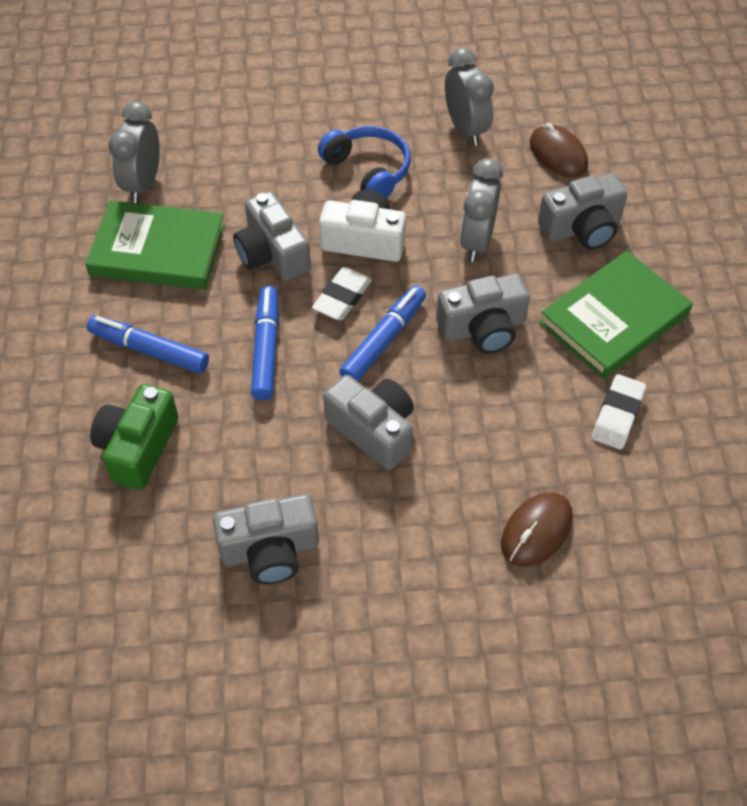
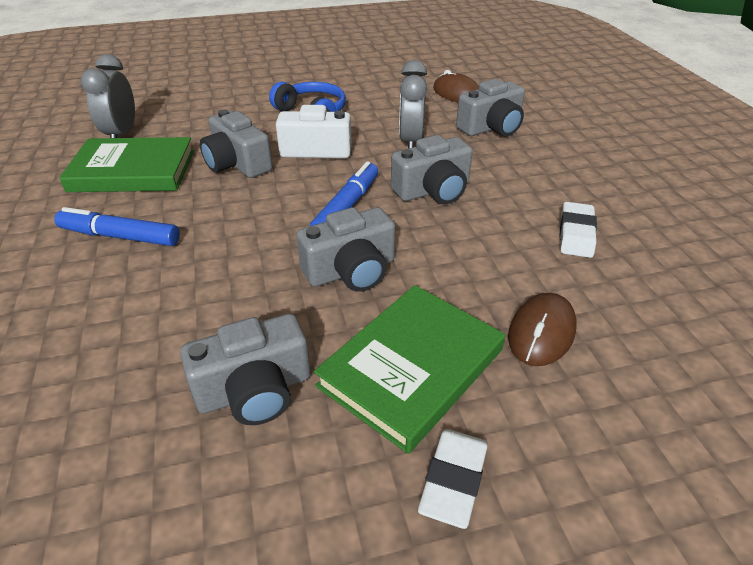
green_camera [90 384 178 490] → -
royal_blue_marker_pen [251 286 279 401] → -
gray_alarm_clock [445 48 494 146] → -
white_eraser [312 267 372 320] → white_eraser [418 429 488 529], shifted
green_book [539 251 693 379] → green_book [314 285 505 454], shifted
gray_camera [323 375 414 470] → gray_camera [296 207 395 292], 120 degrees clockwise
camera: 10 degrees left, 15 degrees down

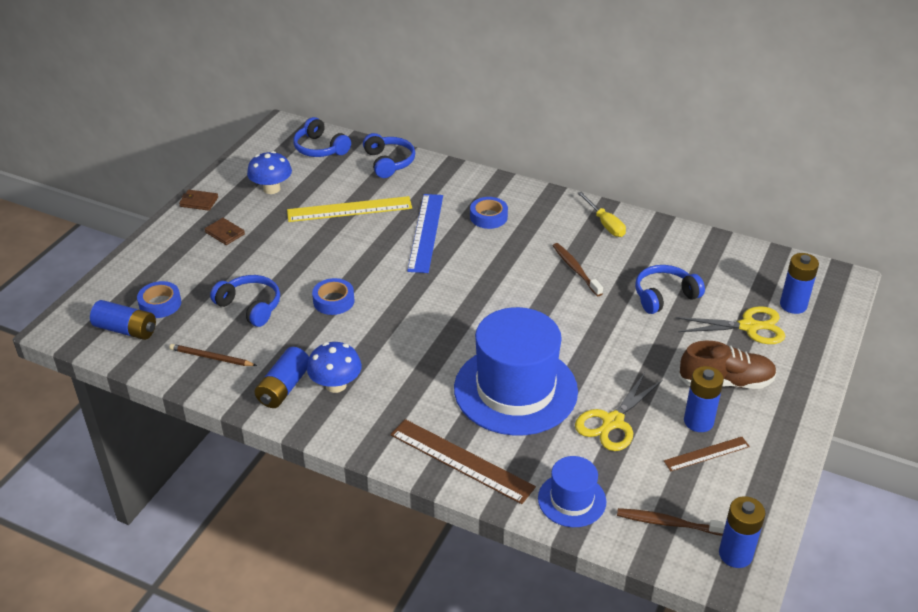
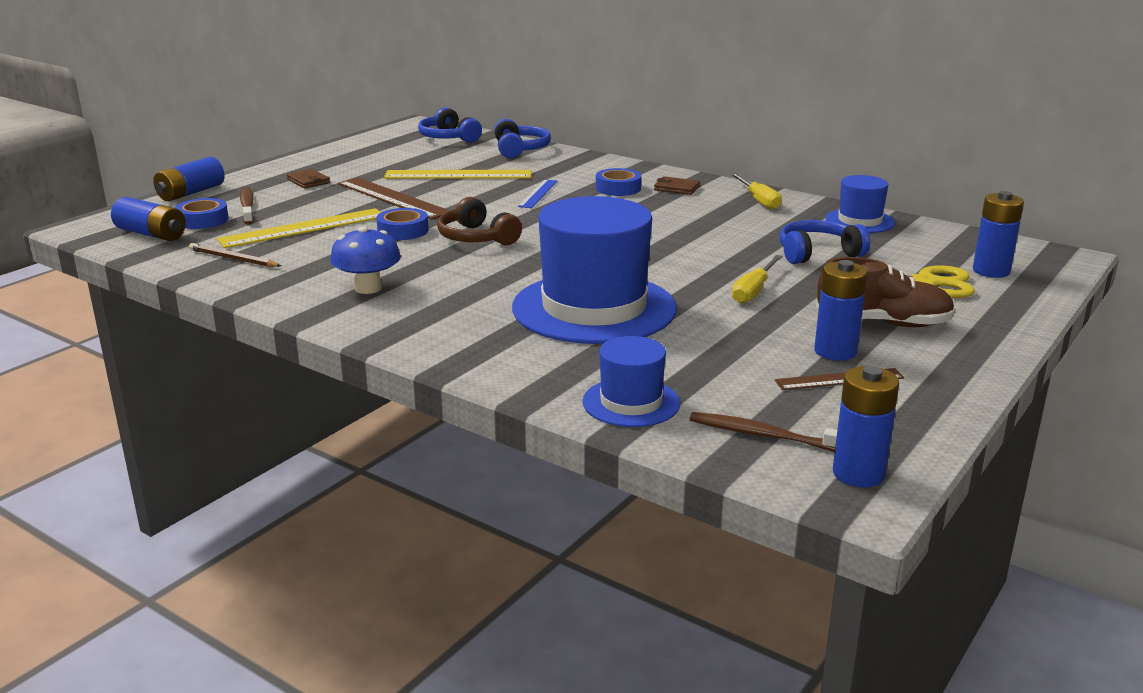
royal_blue_mushroom [247 151 292 194] → -
bright_yellow_pair_of_scissors [575 373 663 451] → -
- → dark_brown_headphones [437 197 522 245]
- → bright_yellow_screwdriver [732 255 782 304]
- → royal_blue_tall_hat [825 175 895 233]
dark_brown_card_wallet [179 190 218 211] → dark_brown_card_wallet [654 176 700 195], shifted
royal_blue_power_cell [255 347 309 408] → royal_blue_power_cell [153 156 225 201], shifted
dark_brown_ruler [390 419 536 504] → dark_brown_ruler [338 177 450 219], shifted
dark_brown_tooth_brush [553 243 603 296] → dark_brown_tooth_brush [240 187 254 225], shifted
royal_blue_headphones [210 275 280 327] → bright_yellow_ruler [217 208 381 248]
royal_blue_ruler [407 194 443 273] → royal_blue_ruler [518 179 557 208], x0.57
camera: 10 degrees right, 15 degrees down

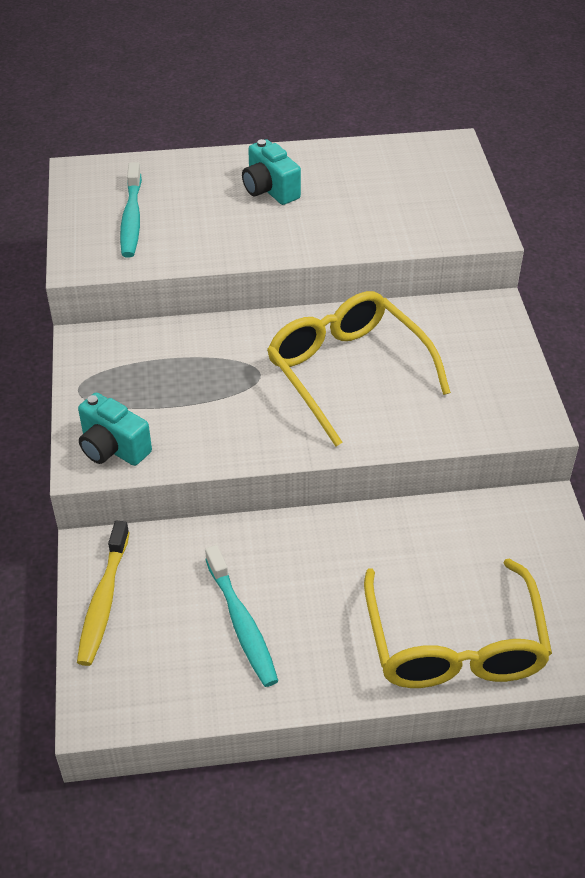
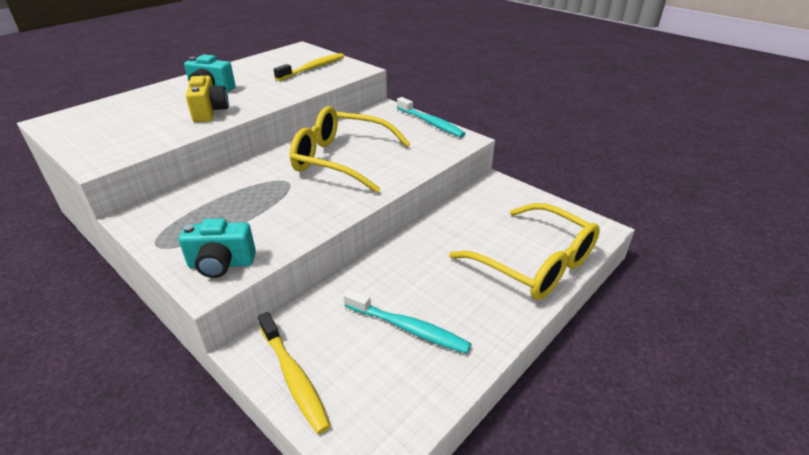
- → bright_yellow_camera [186 76 229 122]
- → bright_yellow_tooth_brush [274 53 344 81]
teal_tooth_brush [120 162 142 258] → teal_tooth_brush [397 97 466 138], shifted
camera: 40 degrees left, 10 degrees down

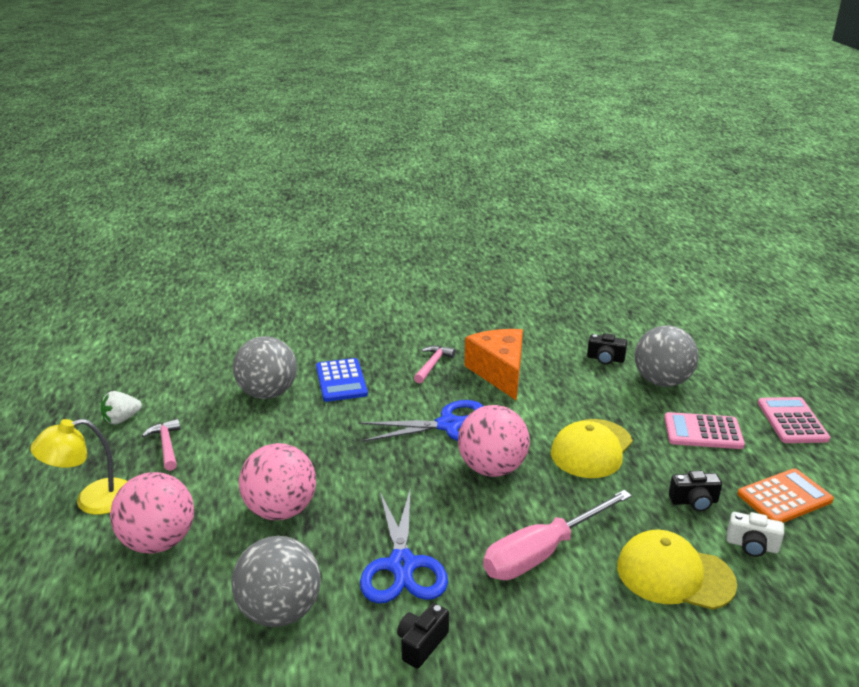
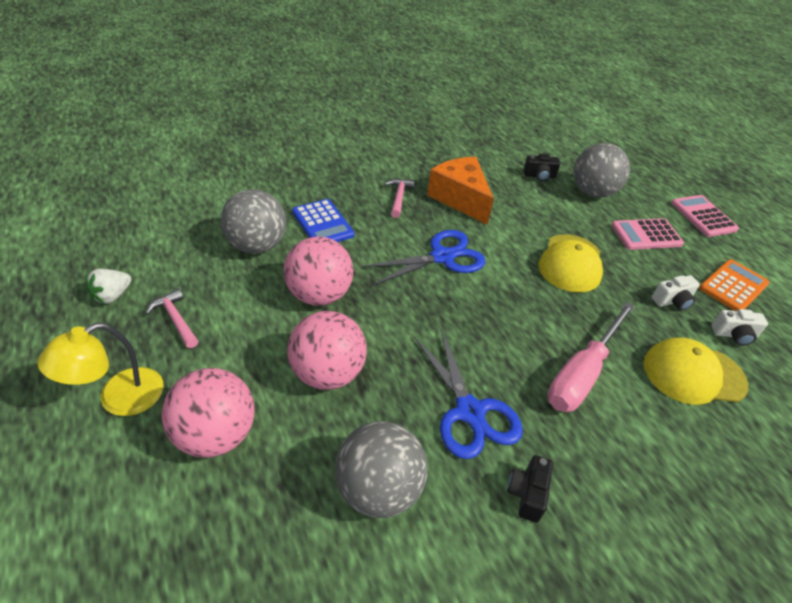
rosy_sphere [458 405 530 477] → rosy_sphere [284 236 353 306], shifted
jet-black_camera [669 470 722 512] → white_camera [651 275 700 310]
camera: 20 degrees left, 15 degrees up

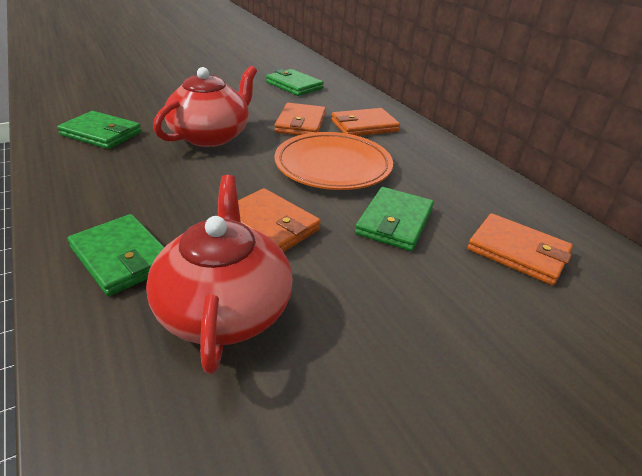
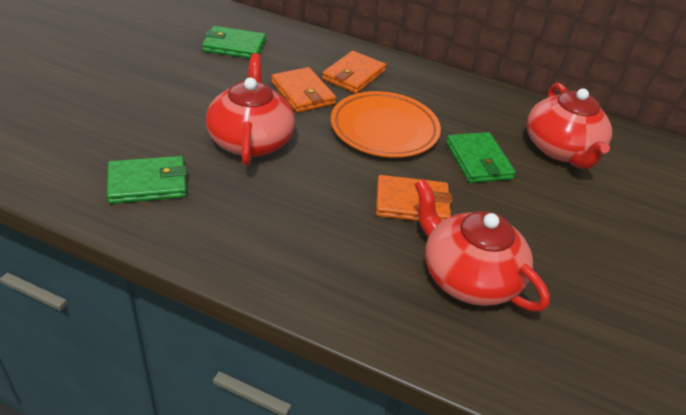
green_card_wallet [68 214 164 296] → -
orange-coloured_card_wallet [467 213 573 285] → crimson_china_teapot [527 83 612 169]
camera: 40 degrees left, 5 degrees up

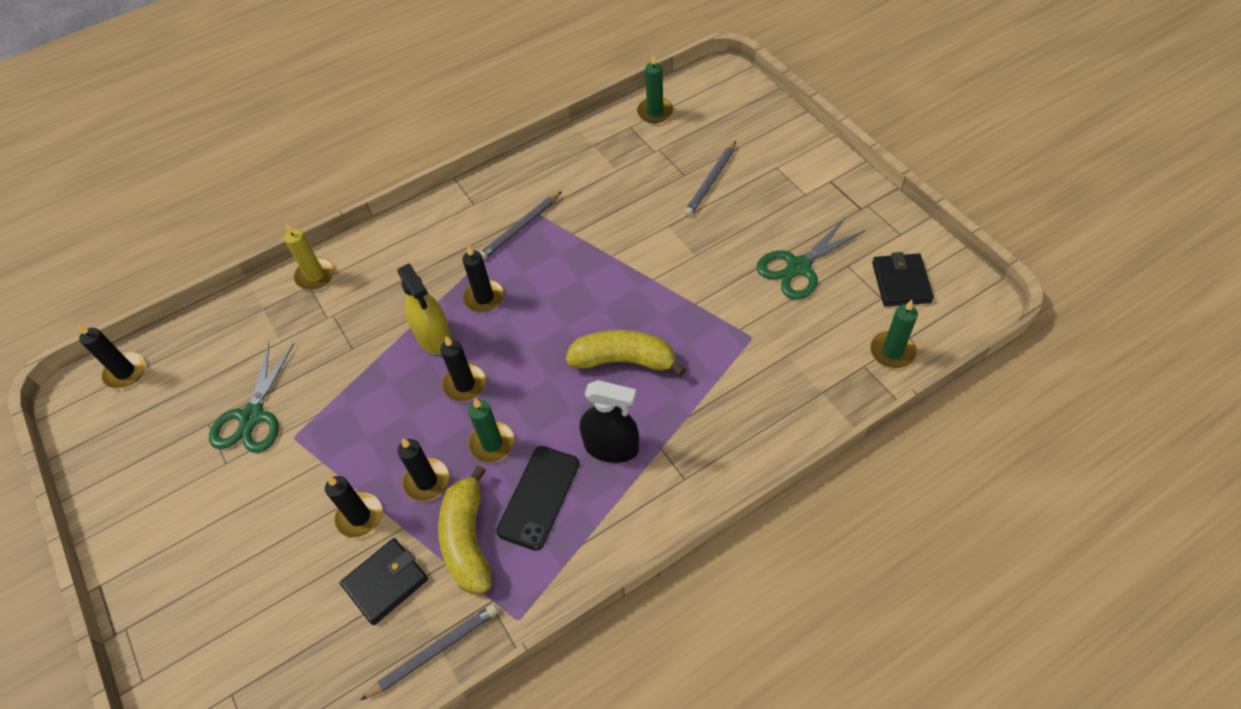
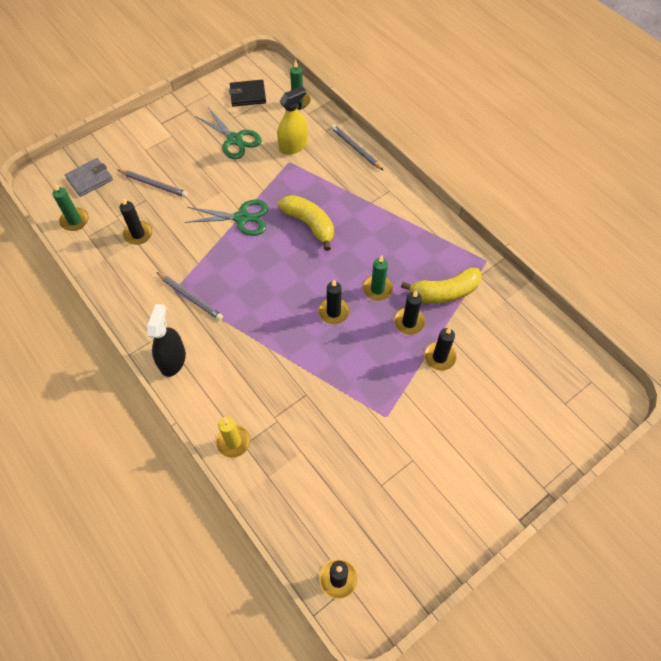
jet-black_card_wallet [340 538 428 625] → -
jet-black_phone [496 446 579 551] → -
- → gray_card_wallet [65 158 113 197]
green_pair_of_scissors [209 343 294 453] → green_pair_of_scissors [185 200 268 236], shifted
gray_pencil [360 604 498 701] → gray_pencil [331 124 384 171], shifted
bright_yellow_spray_bottle [397 263 452 354] → bright_yellow_spray_bottle [277 86 308 155], shifted
jet-black_candle [462 245 504 313] → jet-black_candle [120 197 152 245], shifted
jet-black_spray_bottle [580 380 639 463] → jet-black_spray_bottle [147 304 186 377], shifted
bright_yellow_toy_banana [566 330 686 377] → bright_yellow_toy_banana [278 195 334 251], 135 degrees clockwise
camera: 100 degrees left, 5 degrees up

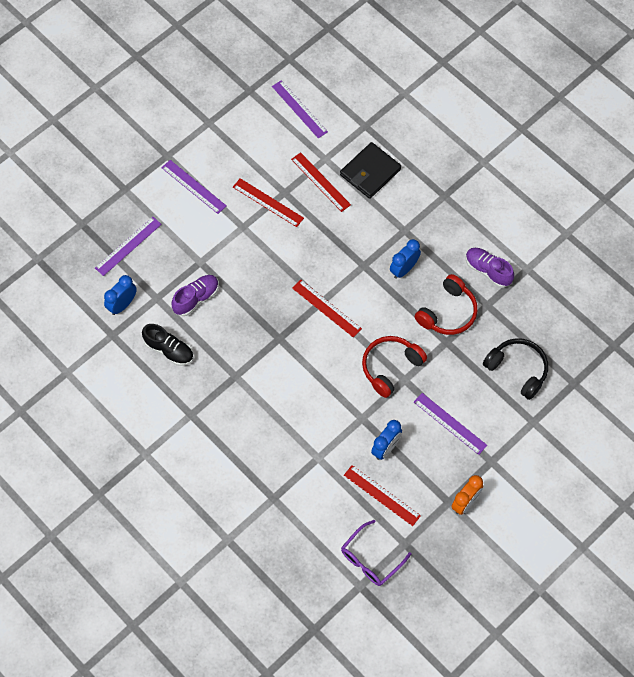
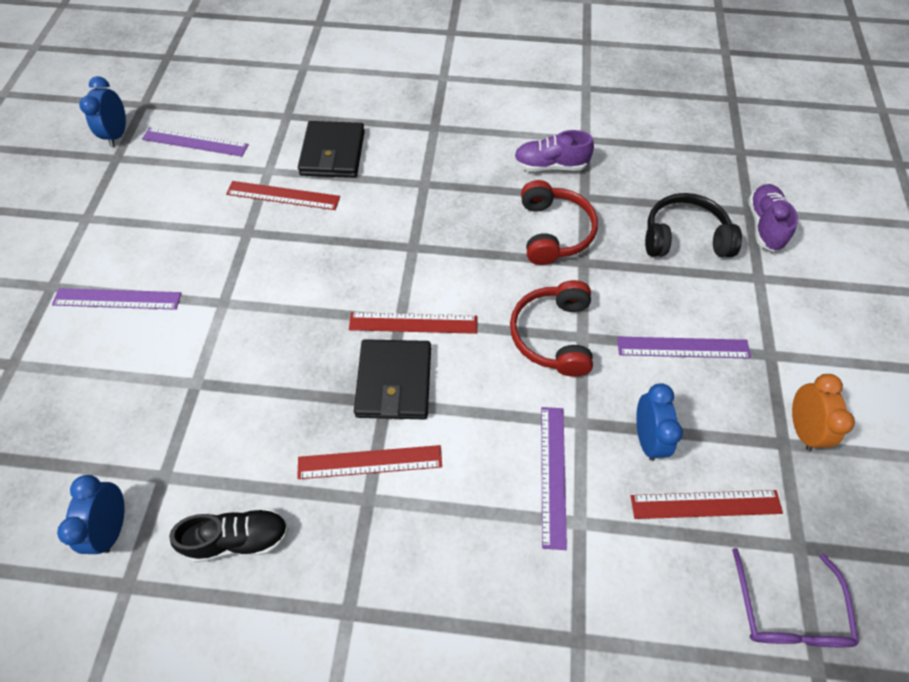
- → jet-black_card_wallet [354 339 431 419]
royal_purple_ruler [95 217 162 276] → royal_purple_ruler [541 407 567 550], shifted
royal_purple_sneaker [171 275 219 316] → royal_purple_sneaker [748 184 798 252], shifted
crimson_ruler [233 178 304 227] → crimson_ruler [297 445 442 479], shifted
royal_blue_alarm_clock [390 239 421 279] → royal_blue_alarm_clock [79 76 126 147], shifted
camera: 40 degrees left, 5 degrees down

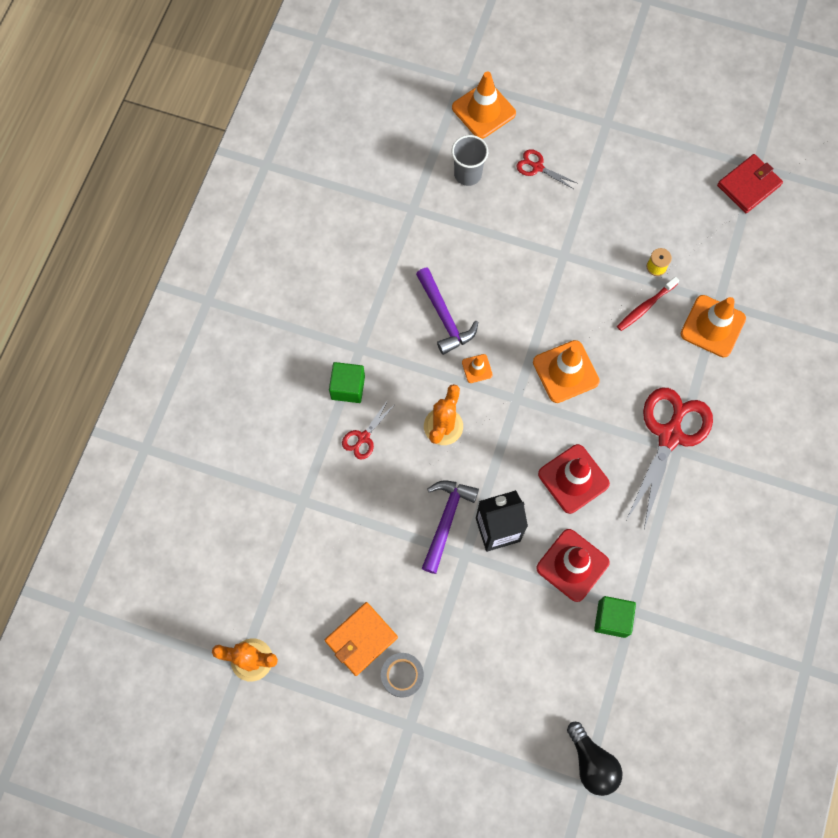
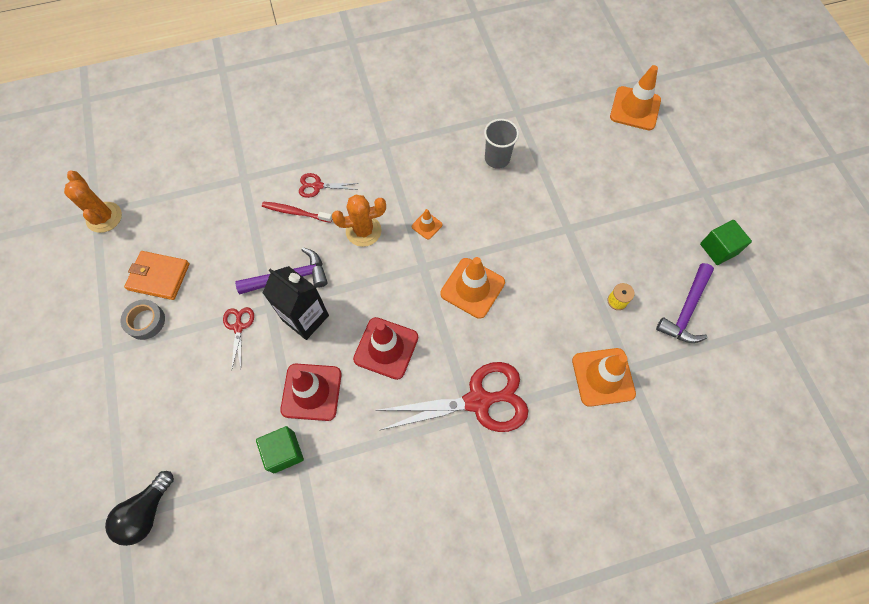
crimson_card_wallet [717 154 783 213] → -
green_block [329 362 365 403] → green_block [700 220 752 265], shifted
royal_purple_claw_hammer [416 267 478 355] → royal_purple_claw_hammer [656 263 714 343], shifted
gray_tumbler [452 135 488 186] → gray_tumbler [484 119 519 169], shifted
crimson_pair_of_scissors [516 149 577 189] → crimson_pair_of_scissors [223 307 254 368], shifted
crimson_tooth_brush [617 276 679 331] → crimson_tooth_brush [262 202 332 223], shifted
camera: 55 degrees right, 5 degrees down

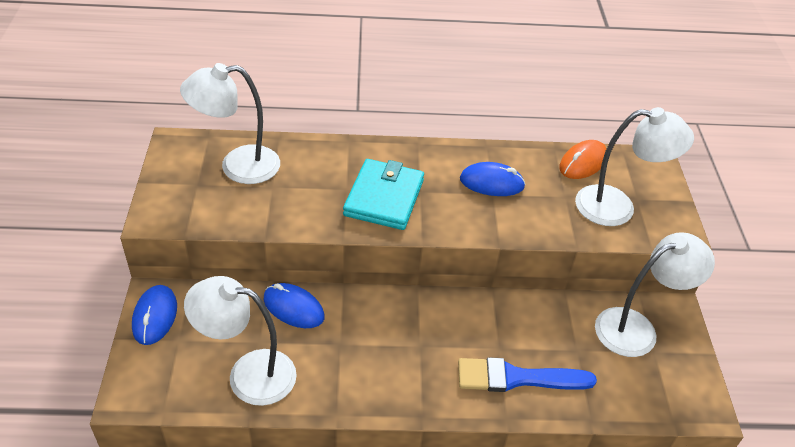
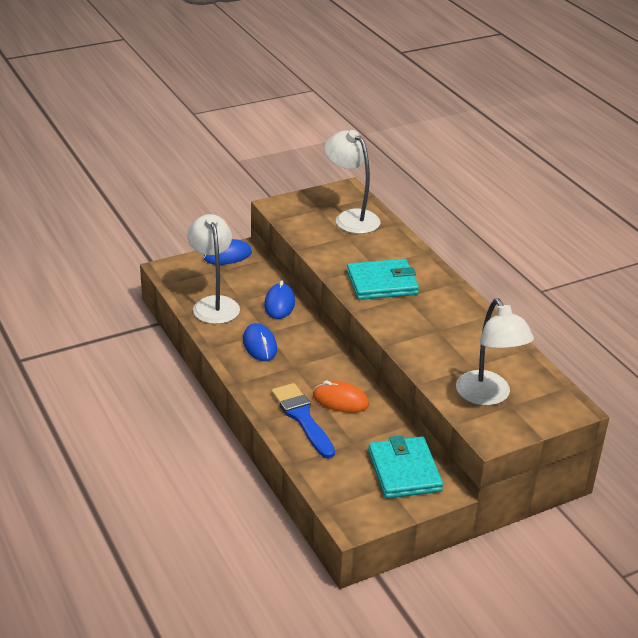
royal_blue_mouse [460 162 526 196] → royal_blue_mouse [243 323 277 361], shifted
orange-coloured_mouse [559 140 606 179] → orange-coloured_mouse [313 381 369 413], shifted
white_reading_lamp [595 232 715 357] → teal_card_wallet [368 436 443 499]
camera: 65 degrees right, 10 degrees down

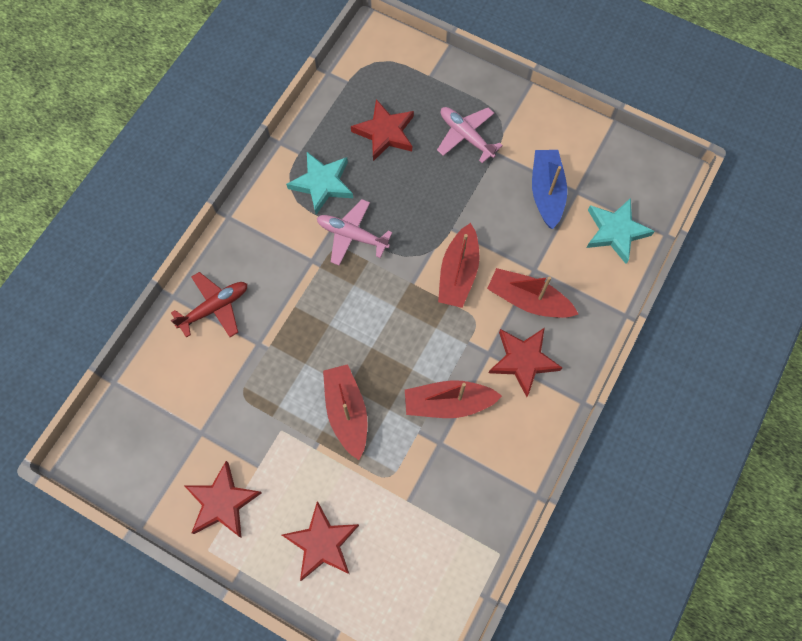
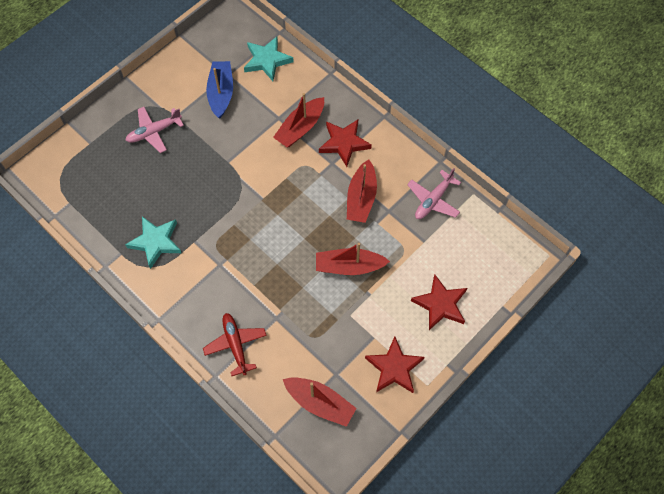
crimson_star_shape [351 99 414 161] → -
rosy_plane [317 199 392 265] → rosy_plane [407 168 461 219], shifted
crimson_boat [438 223 479 308] → crimson_boat [283 377 357 427], shifted
royal_blue_boat [532 150 567 229] → royal_blue_boat [206 61 233 119], 75 degrees clockwise
camera: 75 degrees left, 5 degrees down

